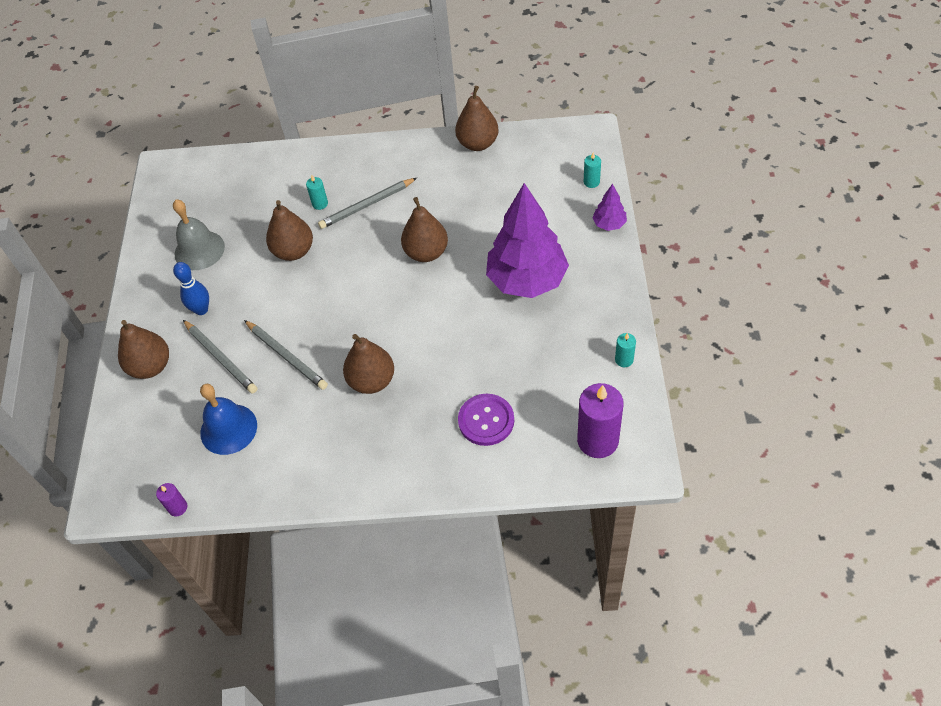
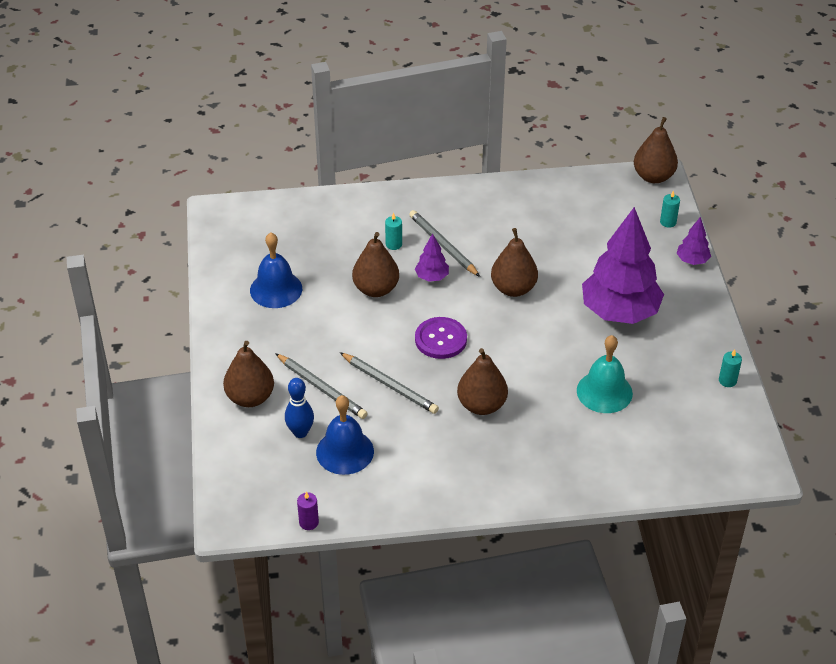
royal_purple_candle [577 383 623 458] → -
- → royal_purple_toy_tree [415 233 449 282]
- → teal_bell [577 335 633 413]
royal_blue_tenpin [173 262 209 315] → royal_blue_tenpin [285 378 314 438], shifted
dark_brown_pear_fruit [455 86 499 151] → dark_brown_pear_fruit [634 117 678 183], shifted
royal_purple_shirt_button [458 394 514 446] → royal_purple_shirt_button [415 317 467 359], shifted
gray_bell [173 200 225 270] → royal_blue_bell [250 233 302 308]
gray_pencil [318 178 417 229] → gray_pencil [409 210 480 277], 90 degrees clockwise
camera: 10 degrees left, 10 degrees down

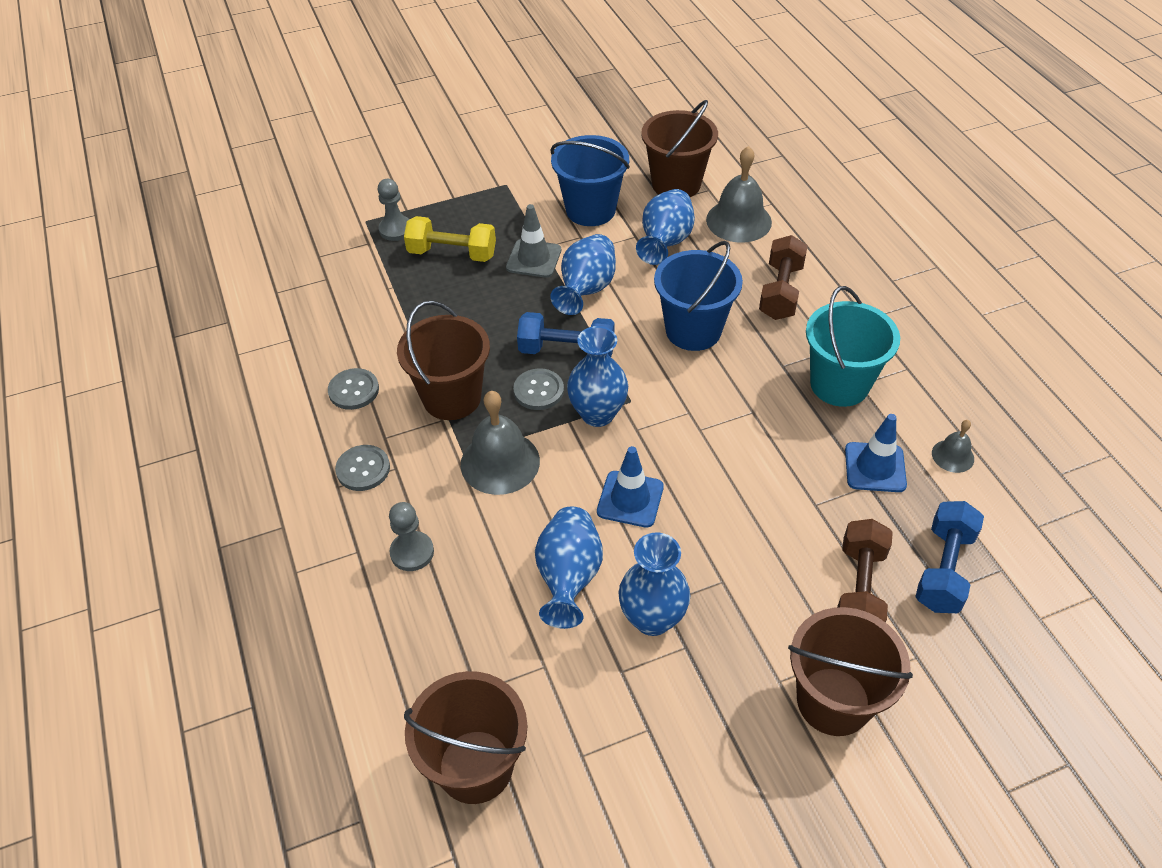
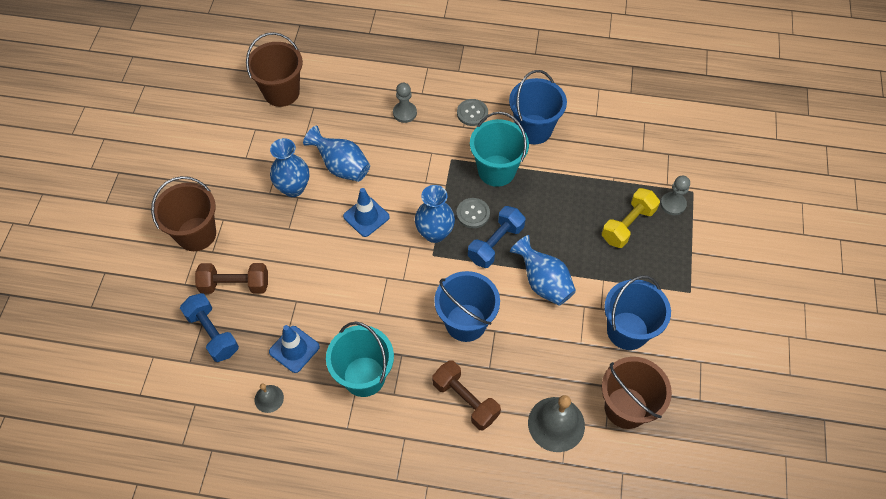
gray_bell [461 391 540 495] → -
gray_traffic_cone [506 204 561 278] → -
royal_blue_vase [636 189 695 265] → -
gray_shirt_button [328 368 379 410] → royal_blue_sand_bucket [509 70 567 144]
dark_brown_sand_bucket [397 301 490 420] → teal_sand_bucket [470 112 529 187]
dark_brown_free_weight [837 519 893 623] → dark_brown_free_weight [195 263 268 294], 45 degrees counterclockwise
camera: 120 degrees right, 10 degrees up

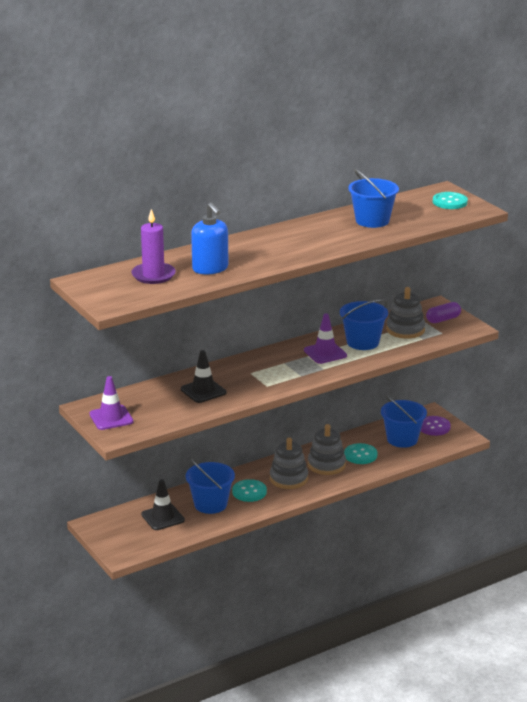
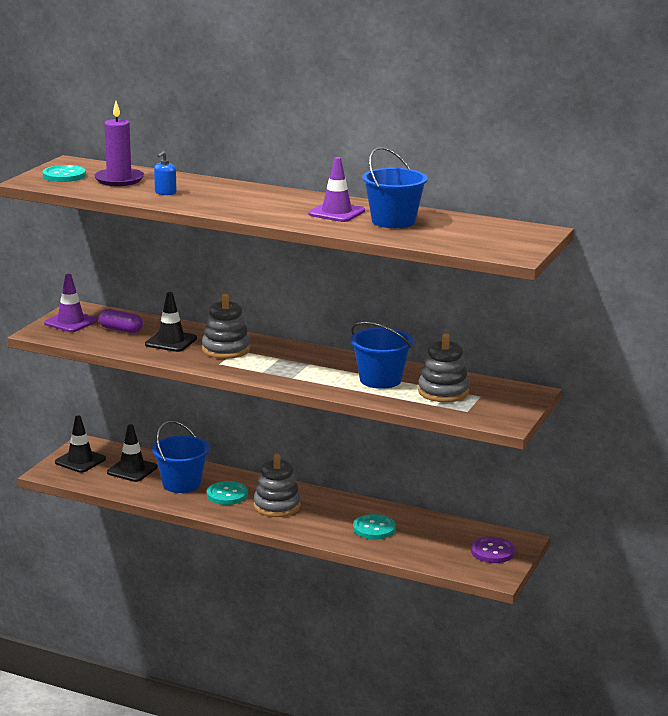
royal_blue_sand_bucket [381 395 427 448] → -
- → jet-black_traffic_cone [55 416 106 473]
royal_purple_traffic_cone [304 314 347 364] → royal_purple_traffic_cone [308 157 365 222], shifted
gray_stacking_rings [308 424 346 475] → gray_stacking_rings [202 294 250 359], shifted
royal_purple_pill_shape [426 302 461 323] → royal_purple_pill_shape [98 309 143 333], shifted
teal_shirt_button [433 192 468 209] → teal_shirt_button [42 165 86 182], shifted
royal_blue_pump_bottle [191 203 228 274] → royal_blue_pump_bottle [154 151 177 195], x0.52
camera: 55 degrees right, 5 degrees down

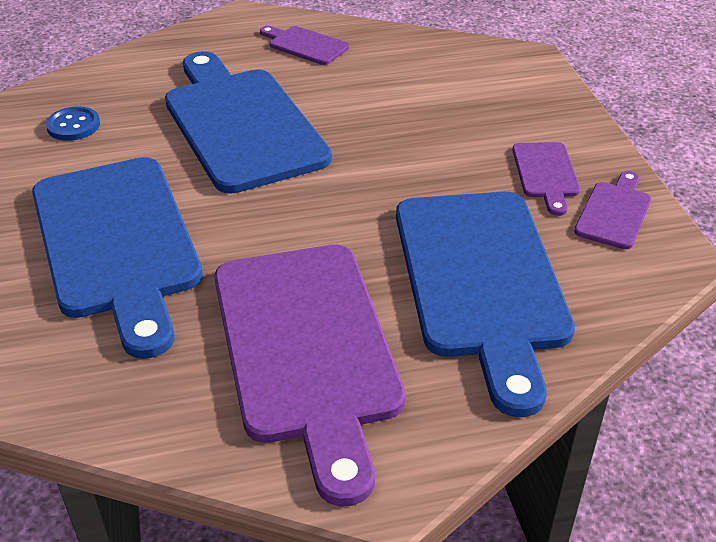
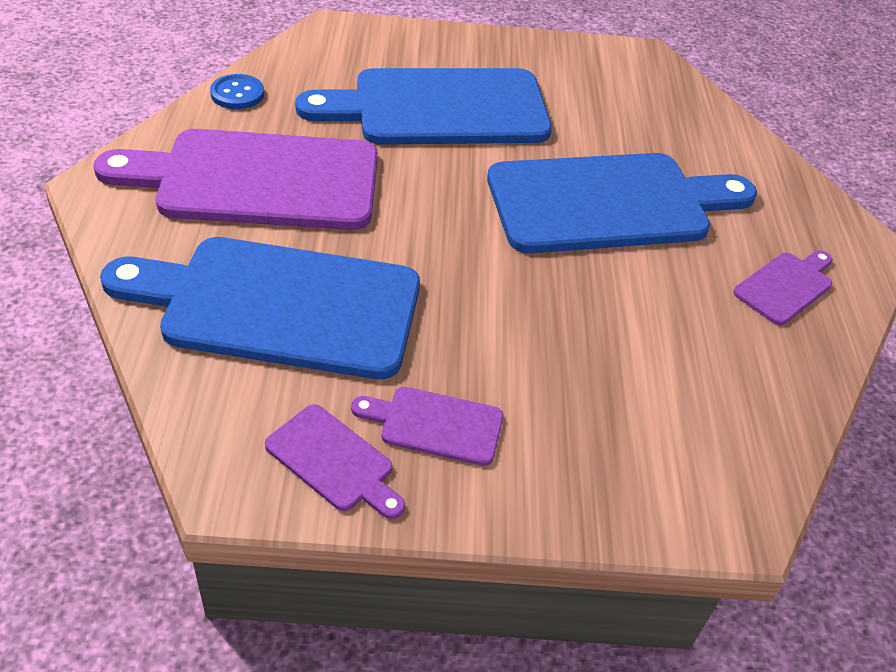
royal_blue_shirt_button [46 106 100 141] → royal_blue_shirt_button [210 74 264 109], shifted
camera: 100 degrees right, 5 degrees up

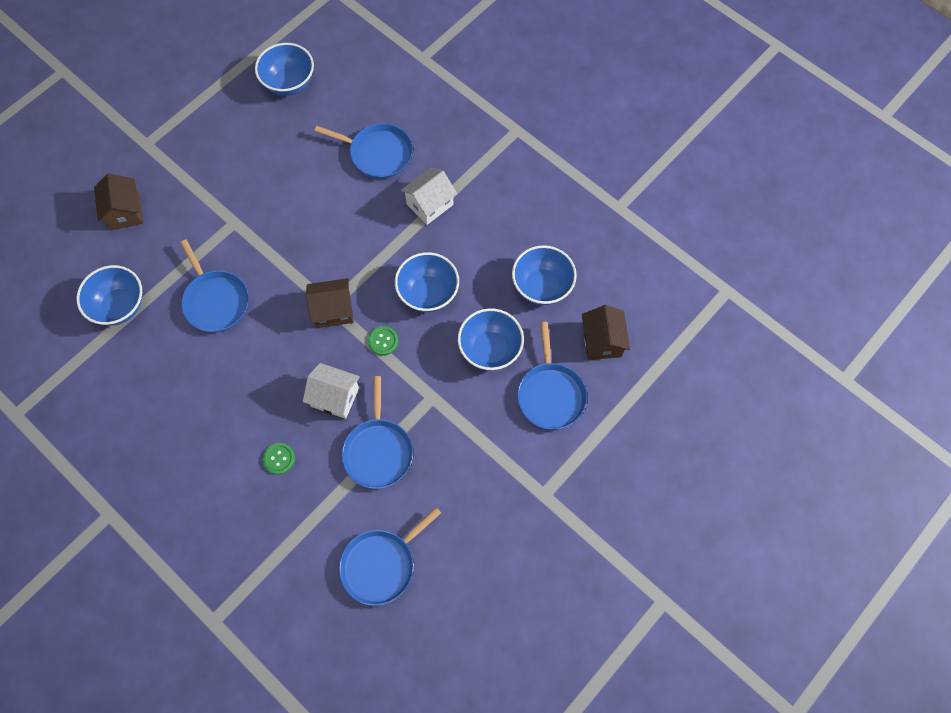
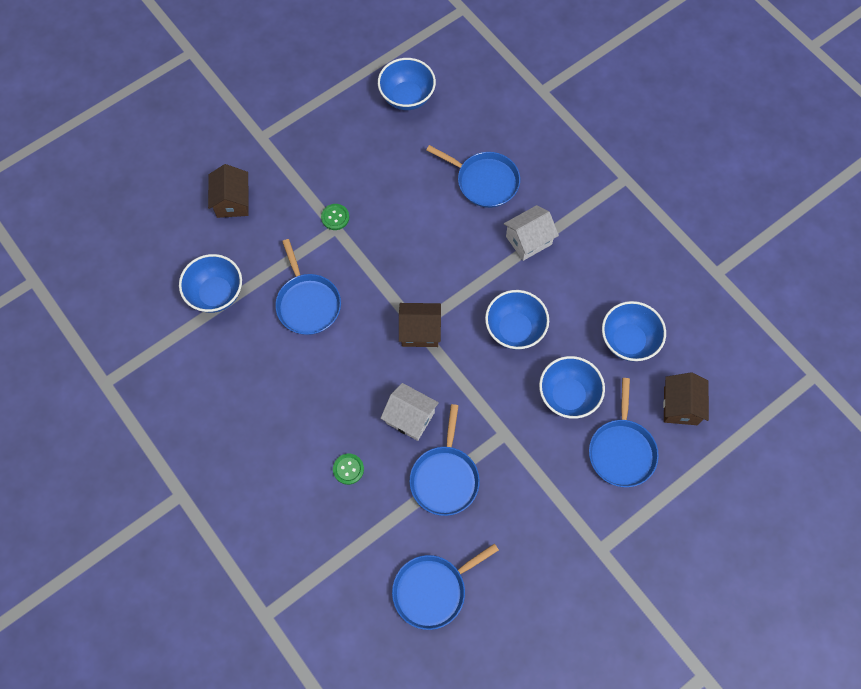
green_shirt_button [368 326 398 356] → green_shirt_button [321 204 349 230], shifted
camera: 10 degrees right, 0 degrees up

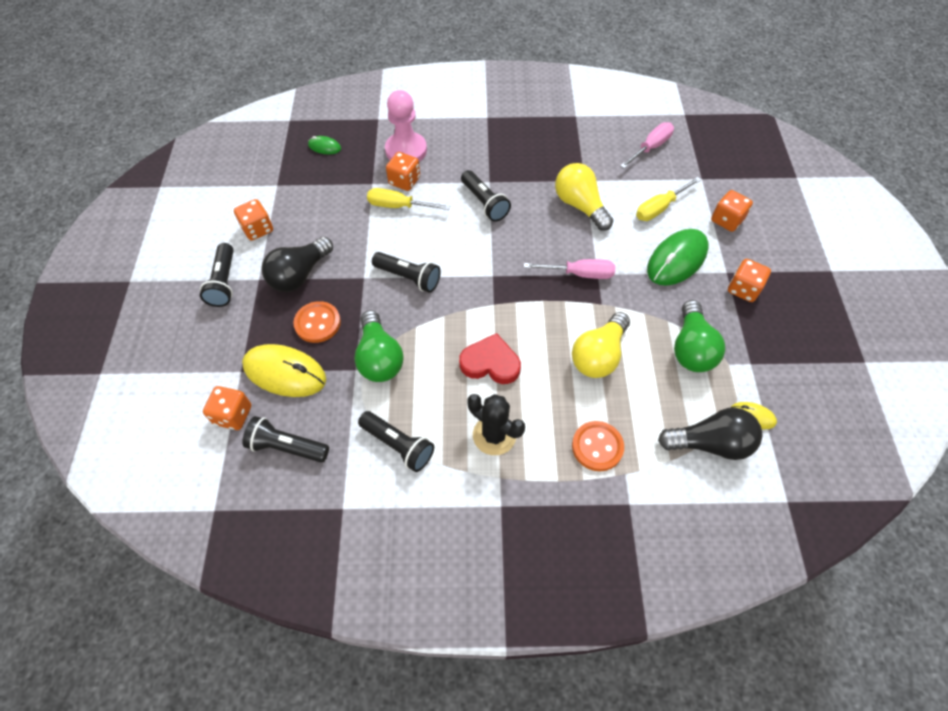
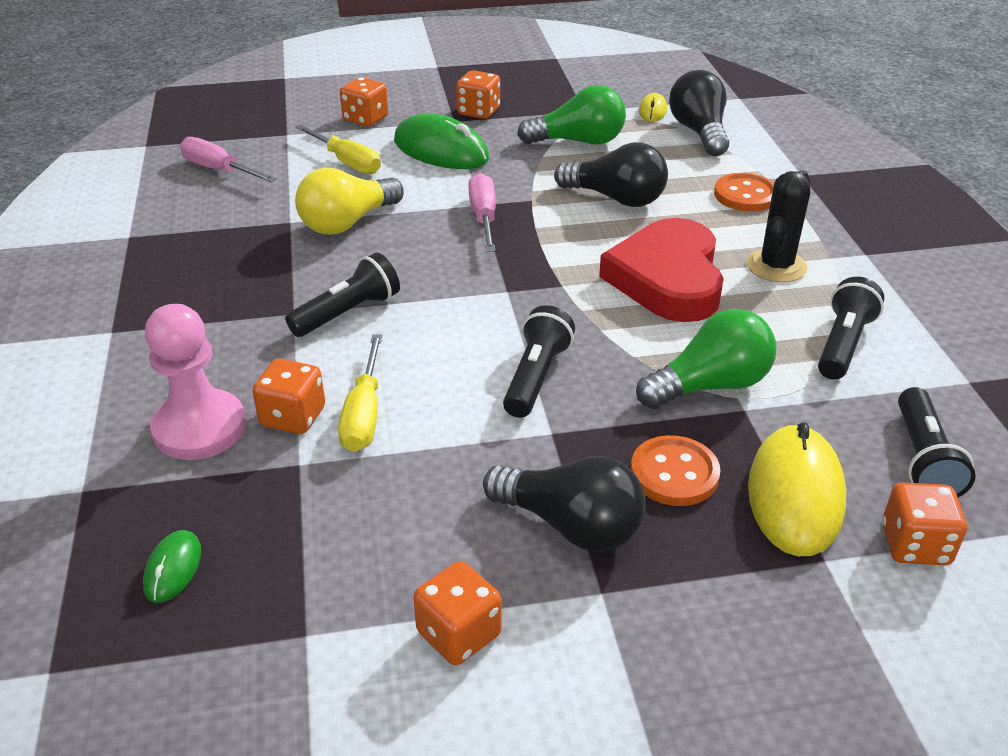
jet-black_flashlight [200 243 234 307] → -
bright_yellow_light_bulb [572 312 630 378] → jet-black_light_bulb [554 142 668 207]
crimson_heart_shape [459 333 521 384] → crimson_heart_shape [599 218 724 322], x1.57
camera: 100 degrees left, 20 degrees down

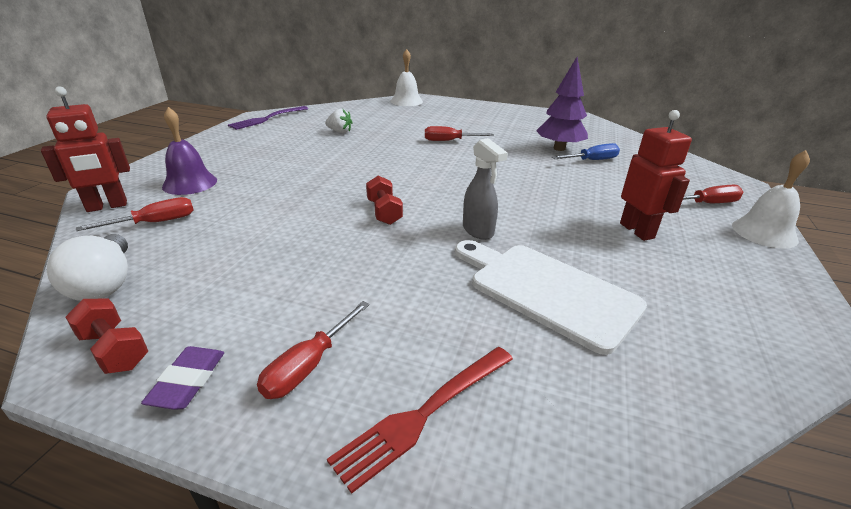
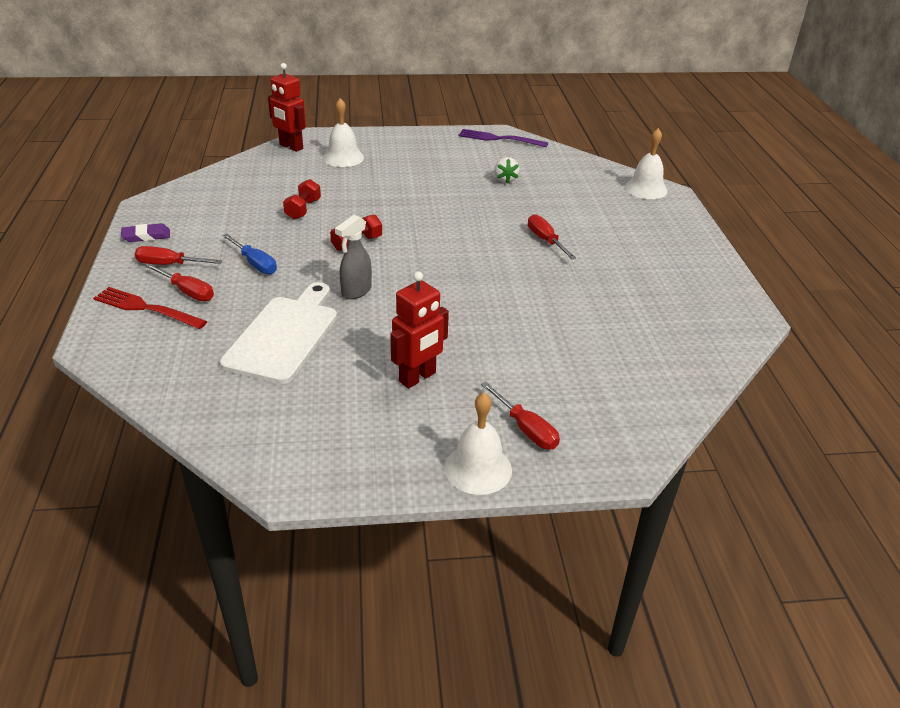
white_light_bulb [47 234 128 301] → -
royal_purple_toy_tree [536 57 588 151] → -
crimson_free_weight [65 298 148 374] → crimson_free_weight [283 179 321 220], shifted
crimson_screwdriver [76 197 194 231] → crimson_screwdriver [145 264 214 301], shifted
royal_blue_screwdriver [552 143 620 160] → royal_blue_screwdriver [222 234 277 275], shifted
royal_purple_bell [162 107 217 195] → white_bell [323 98 364 167]
camera: 65 degrees right, 5 degrees up

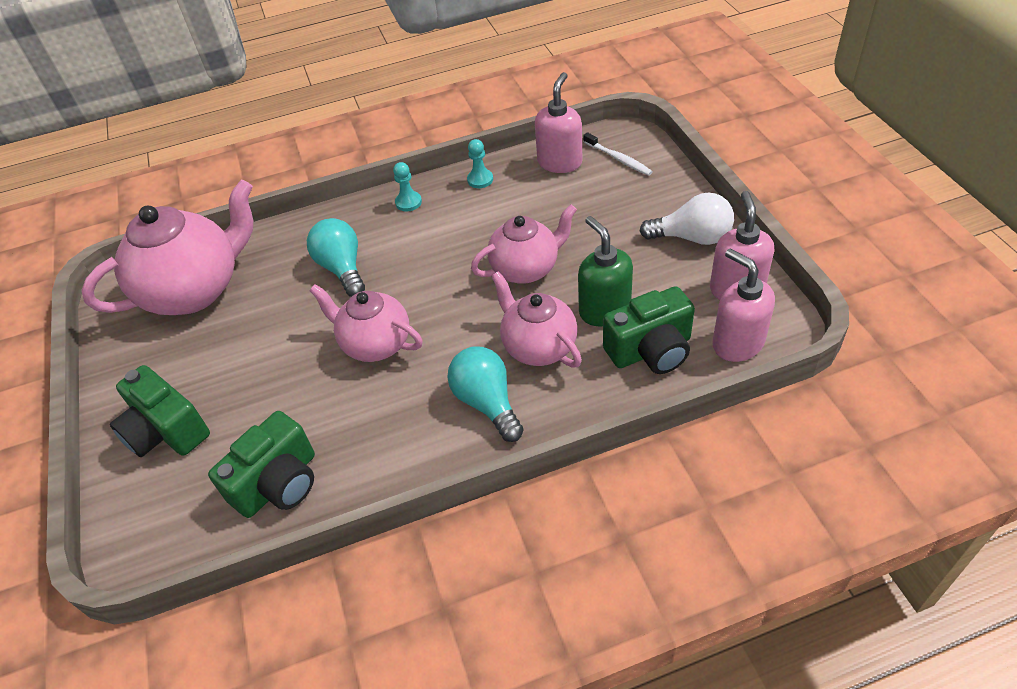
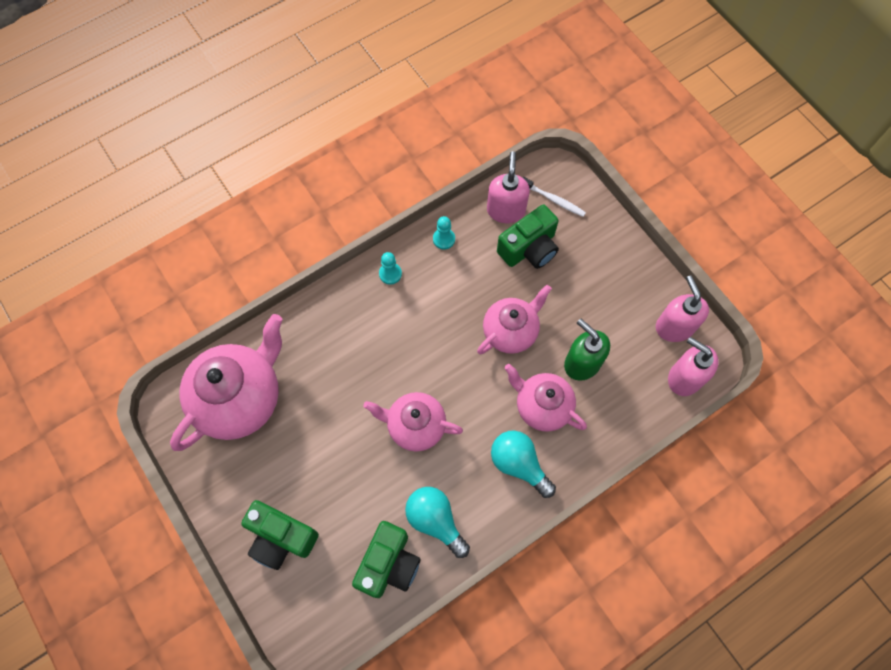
white_light_bulb [640 193 734 245] → -
teal_light_bulb [307 218 365 297] → teal_light_bulb [405 487 470 558], shifted
green_camera [603 286 695 374] → green_camera [497 205 559 269], shifted
camera: 20 degrees left, 20 degrees up

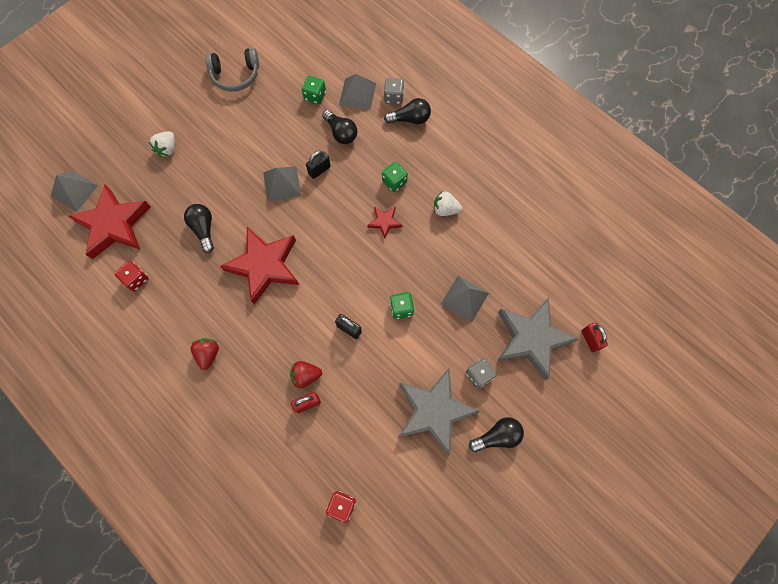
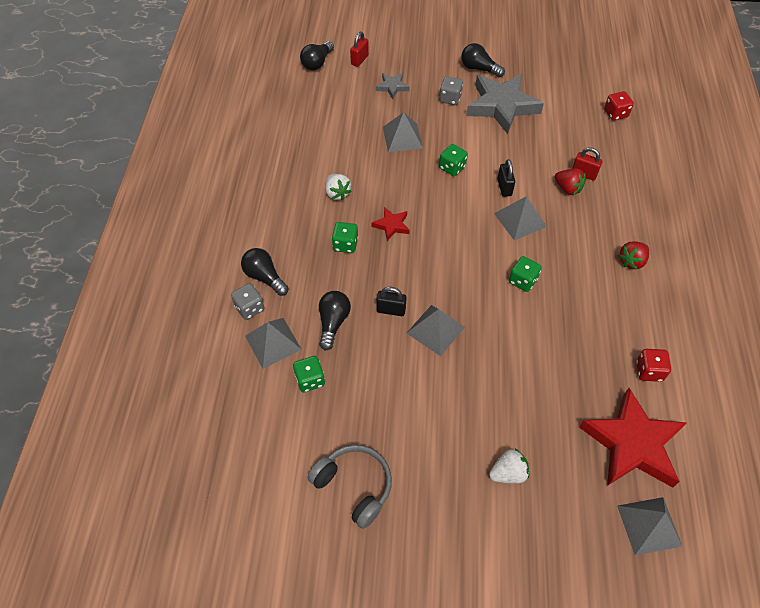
- → gray_pyramid [494 196 547 240]
jet-black_light_bulb [184 204 214 253] → jet-black_light_bulb [300 41 334 70], shifted
crimson_star_shape [220 227 299 304] → green_die [509 256 542 292]
gray_star_shape [497 297 579 380] → gray_star_shape [376 73 410 99], x0.46
camera: 130 degrees left, 15 degrees down

